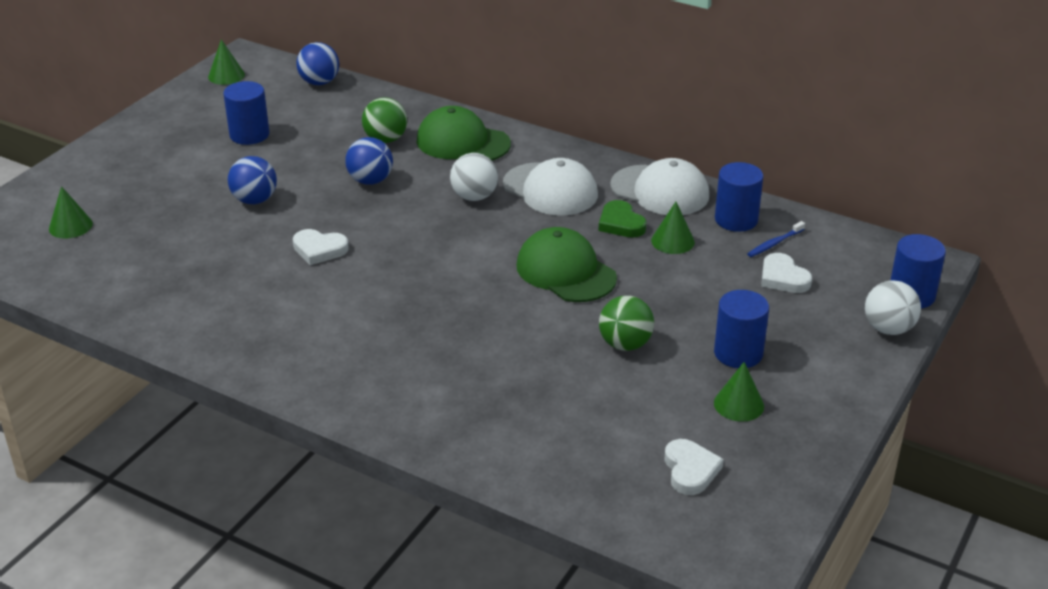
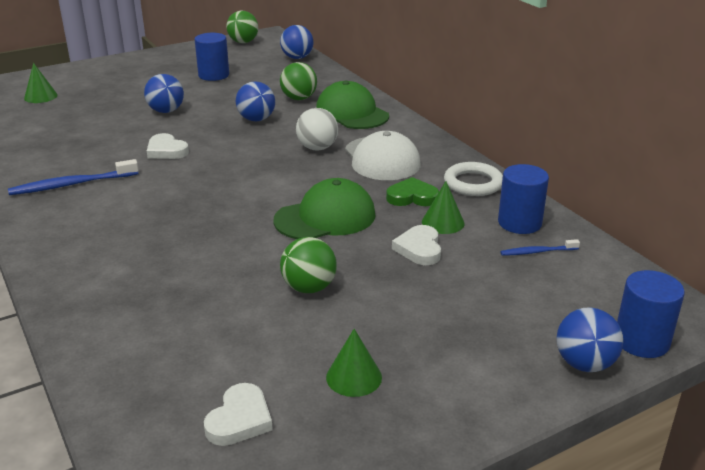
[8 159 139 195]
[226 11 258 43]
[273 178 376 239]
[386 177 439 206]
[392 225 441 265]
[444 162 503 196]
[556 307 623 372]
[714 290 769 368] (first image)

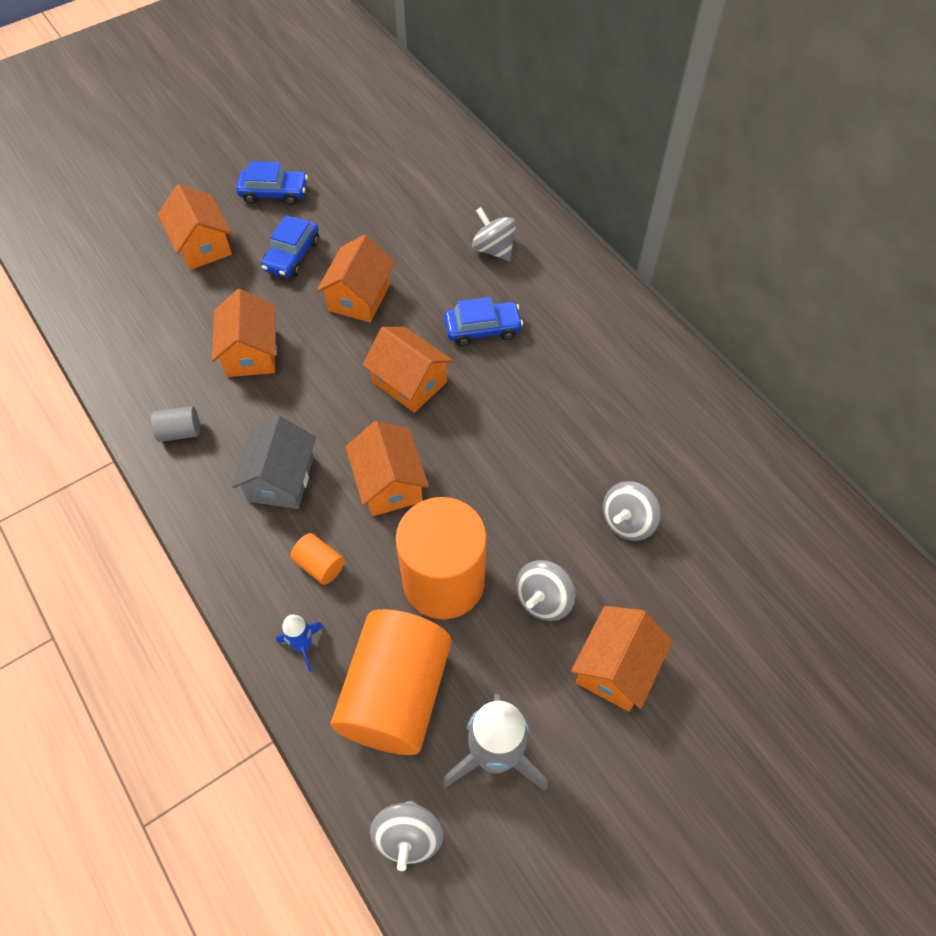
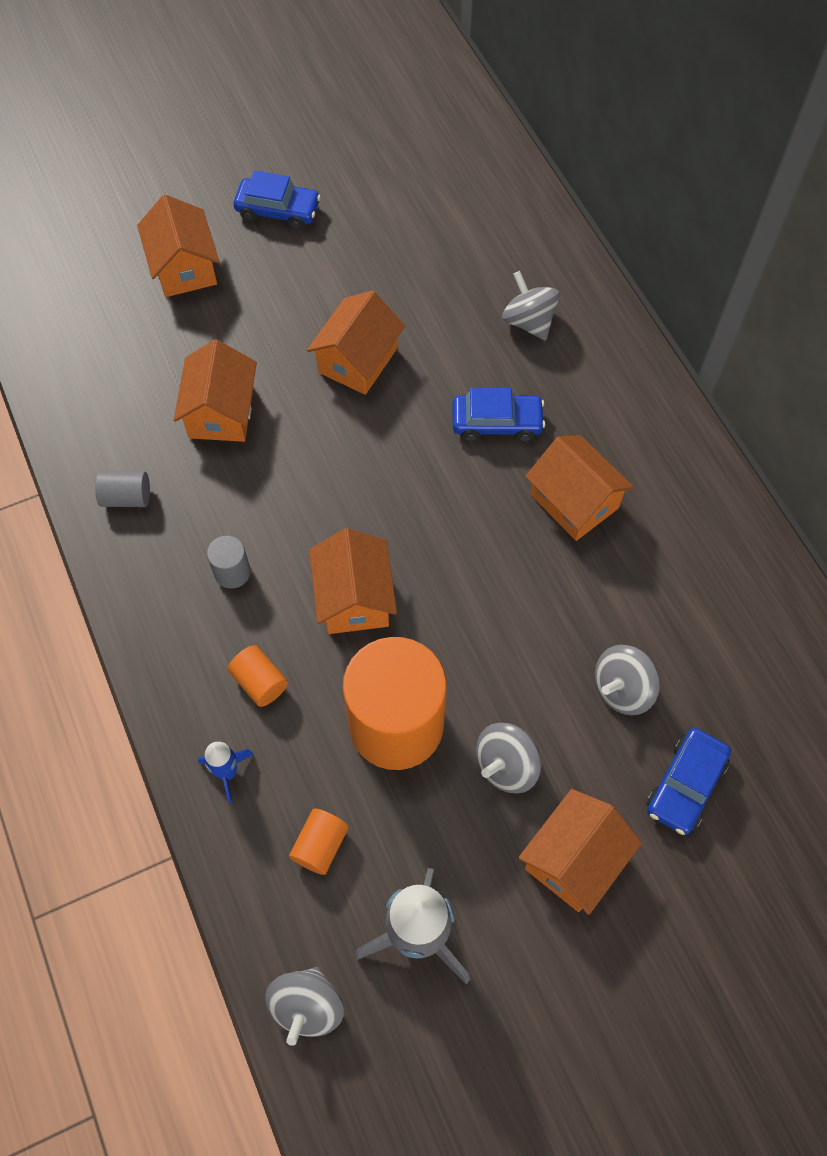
[207 536 251 589]
[289 808 349 875]
[525 435 634 541]
[646 728 731 835]

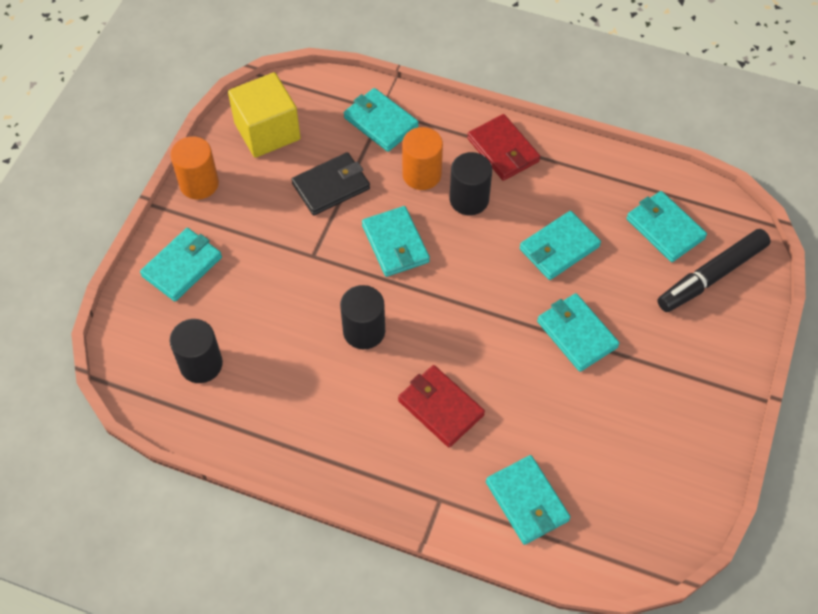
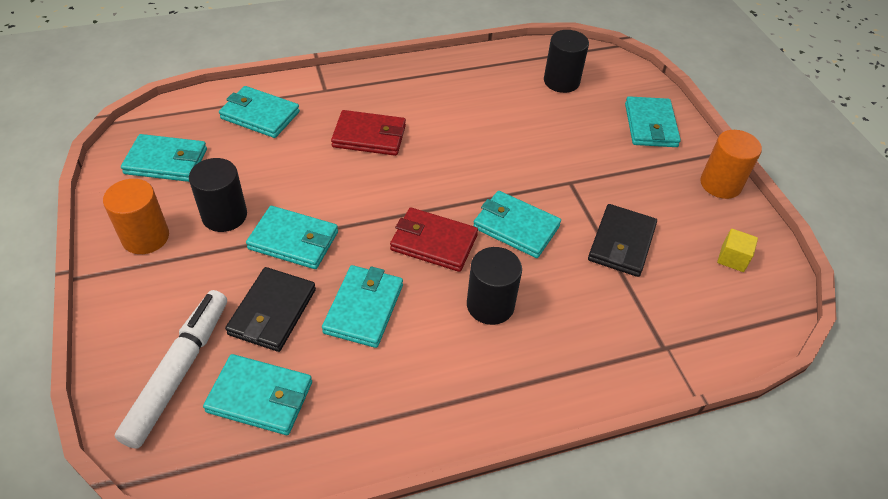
[103 179 169 254]
[115 290 227 449]
[121 134 207 182]
[189 158 247 232]
[225 267 316 352]
[390 207 478 272]
[717 228 758 272]

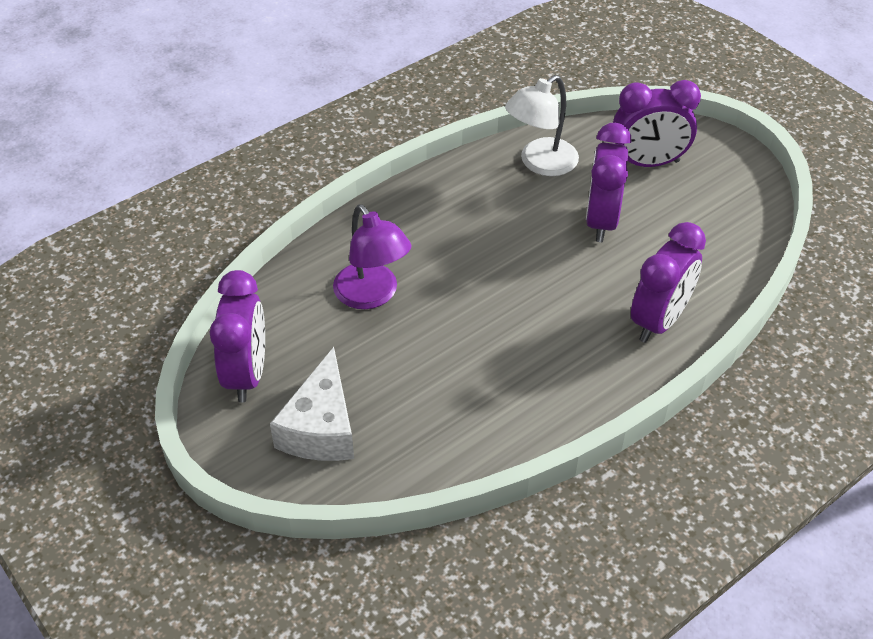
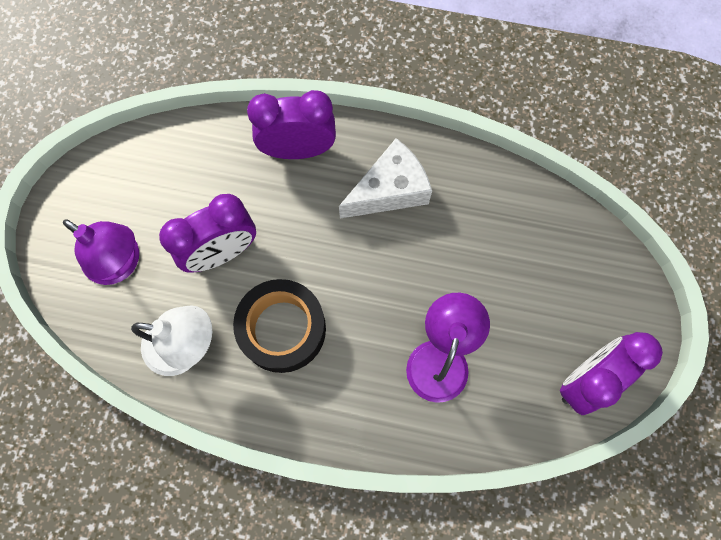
[63 219 139 285]
[233 279 326 373]
[339 138 432 219]

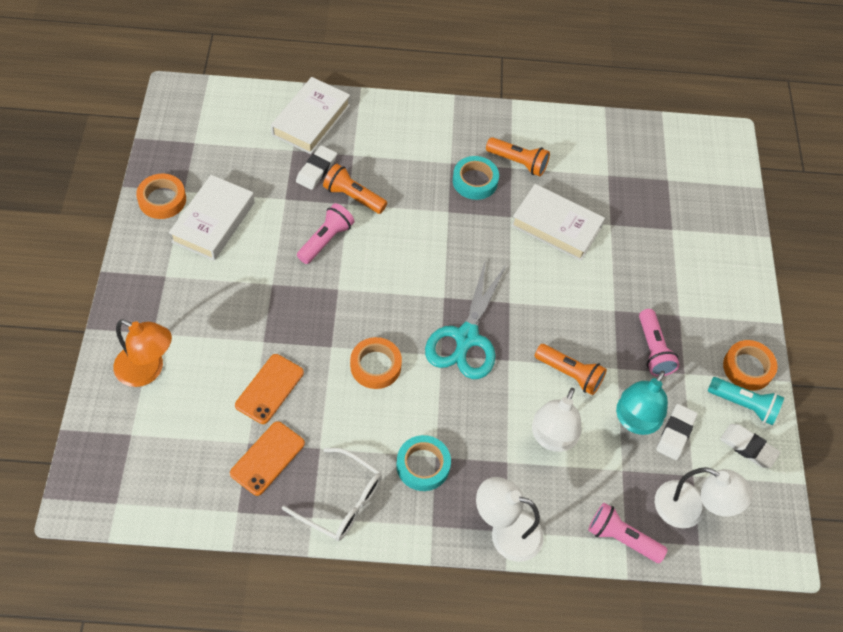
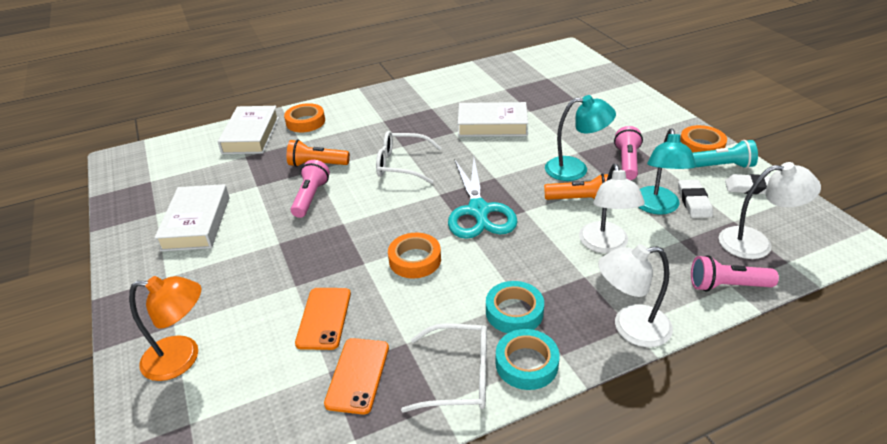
[284 103 325 132]
[376 131 442 184]
[496 329 560 390]
[545 95 616 181]
[614 126 643 180]
[296 145 337 190] (first image)
[486 137 550 176] (first image)

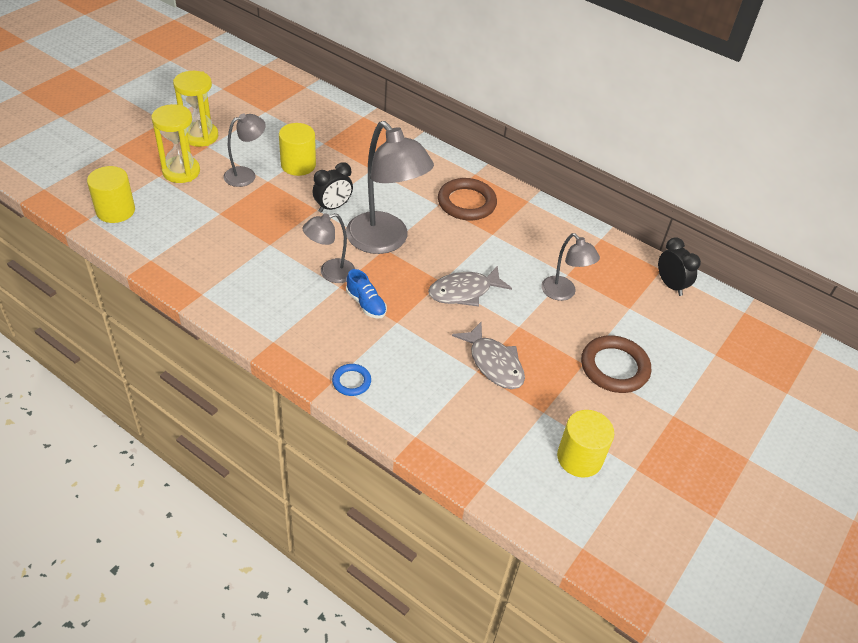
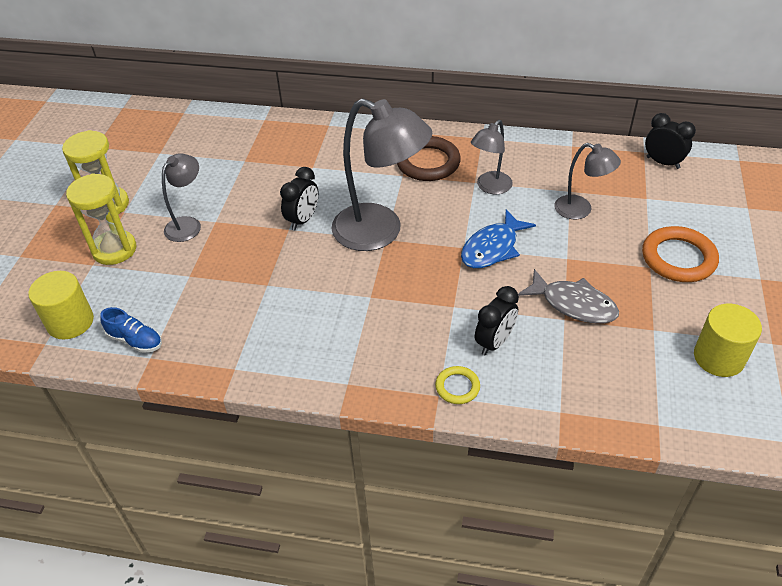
[100 307 162 353]
[435 366 480 404]
[461 209 536 268]
[471 120 513 194]
[475 286 519 355]
[642 226 719 282]
[279 123 316 176] (first image)

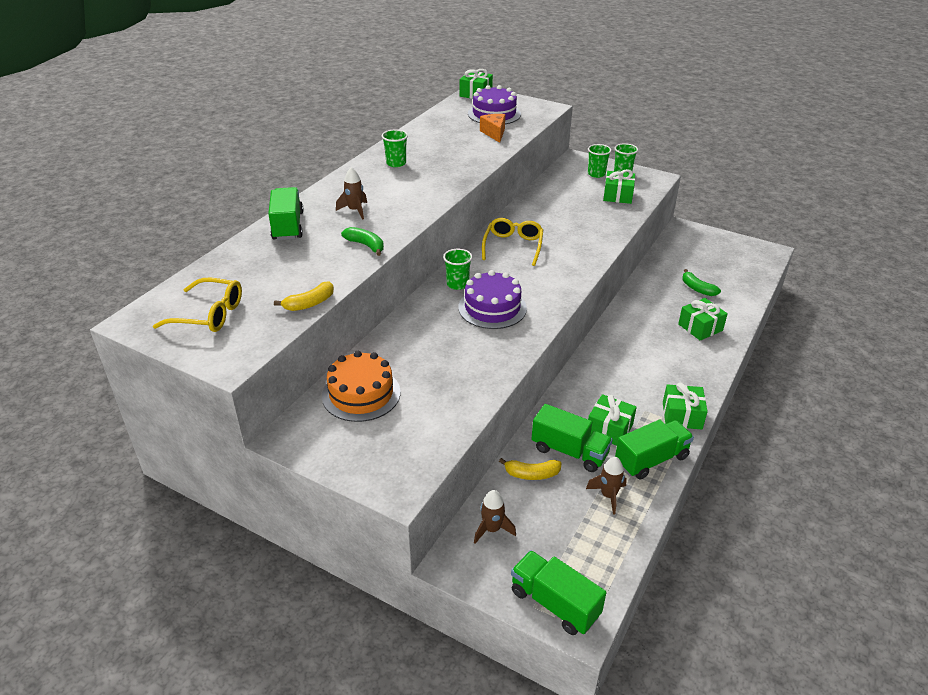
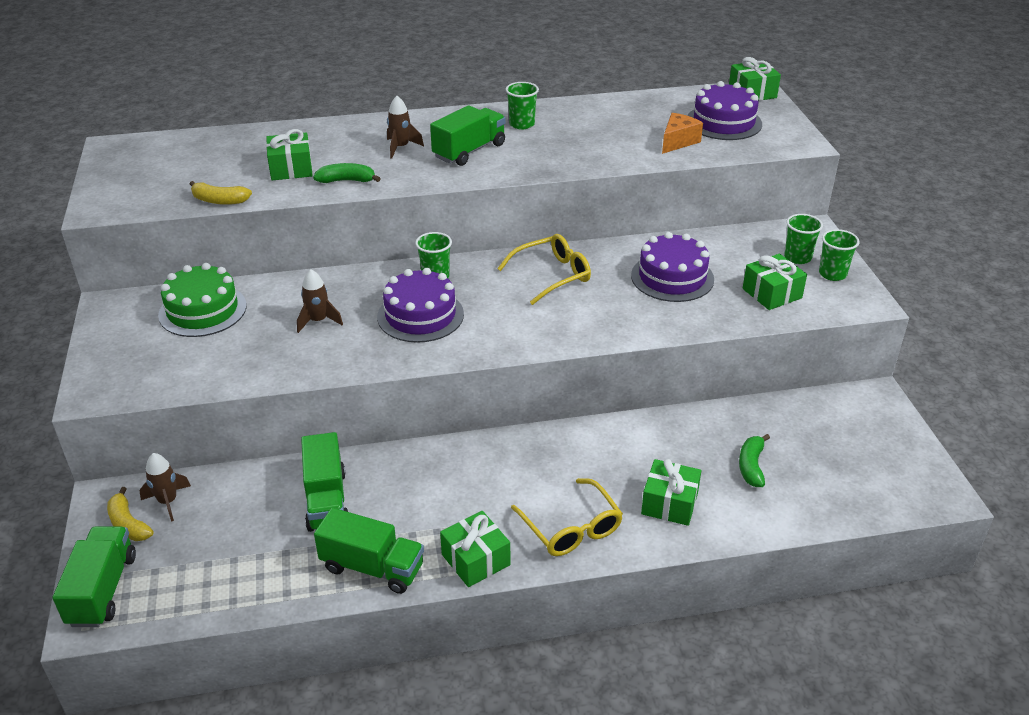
[107 487 154 541]
[158 263 247 337]
[266 129 313 180]
[297 269 343 333]
[313 163 381 183]
[430 105 506 166]
[511 478 623 556]
[631 232 714 302]

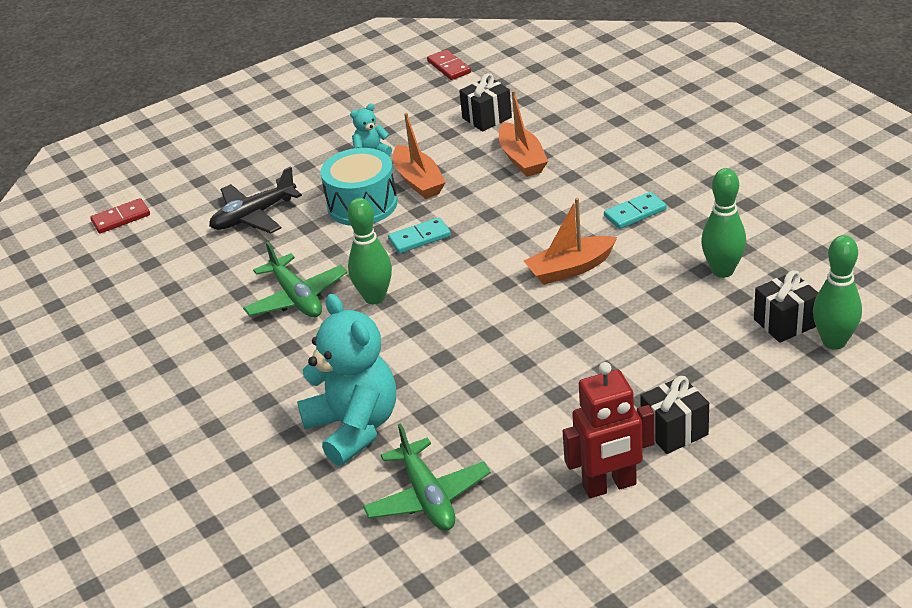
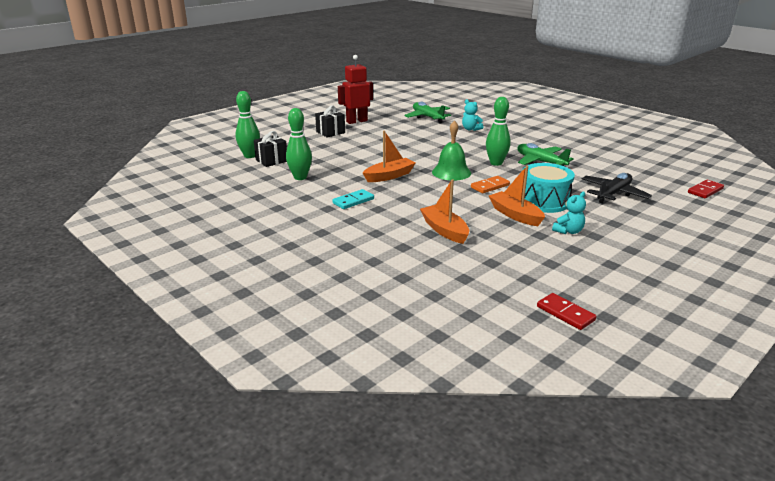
[432 120 471 181]
[462 100 484 131]
[471 176 510 193]
[459 73 512 132] (first image)

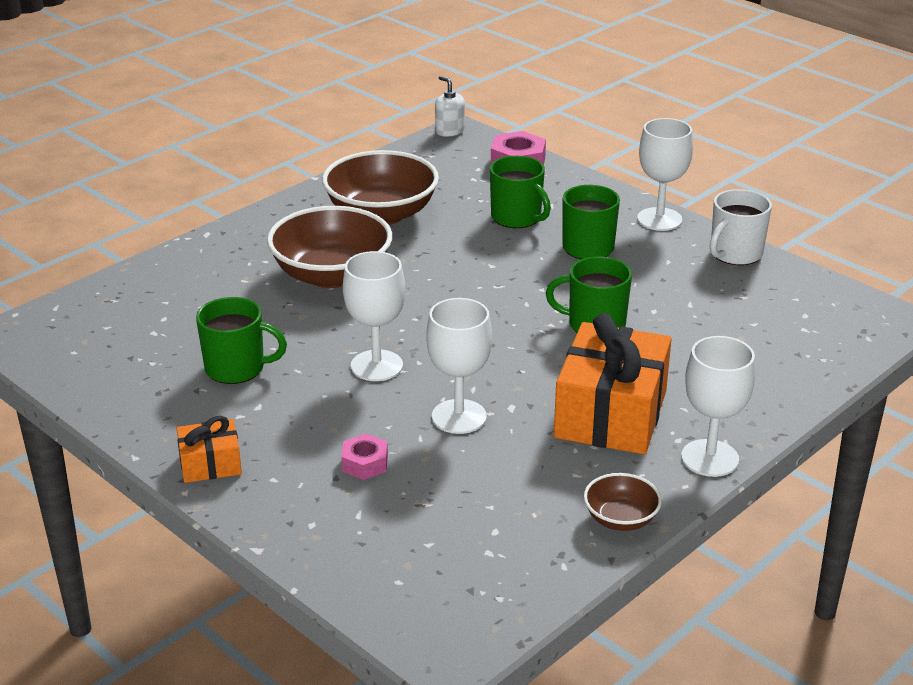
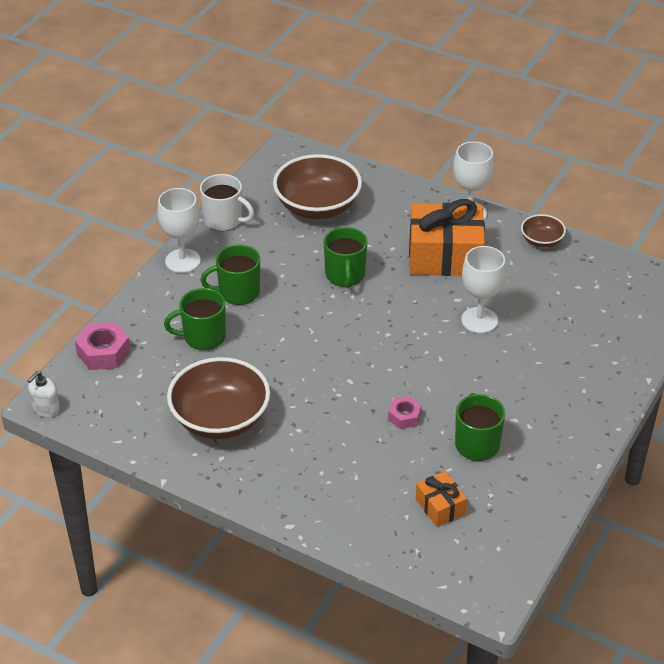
[164 288 226 350]
[273 154 362 219]
[388 396 422 429]
[416 471 467 527]
[343 251 405 381] (first image)

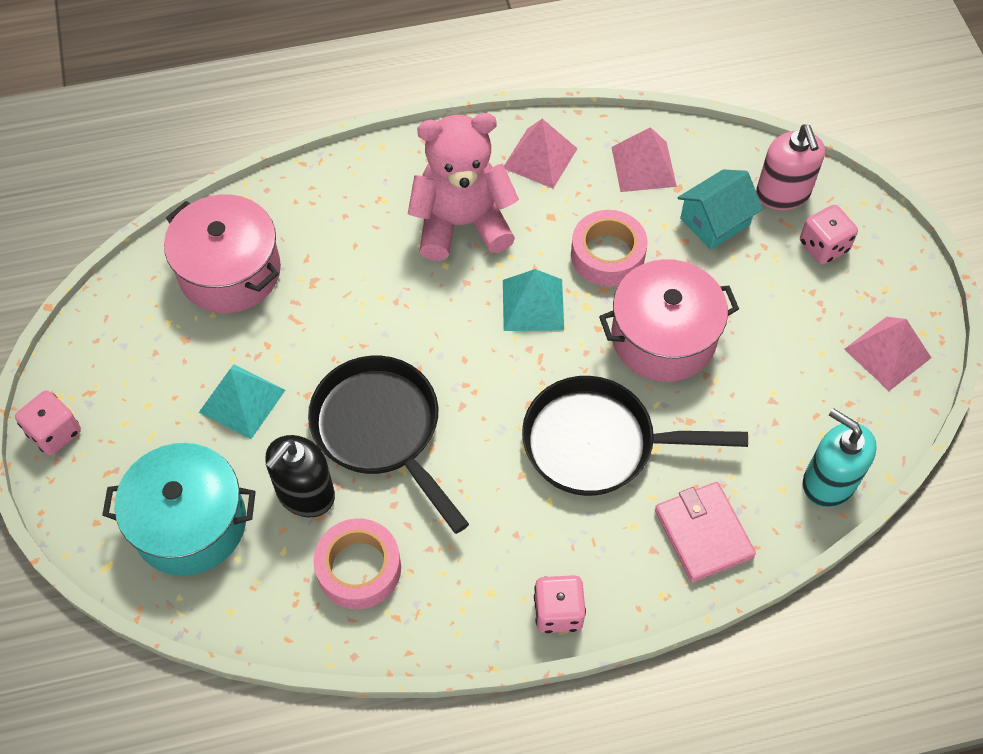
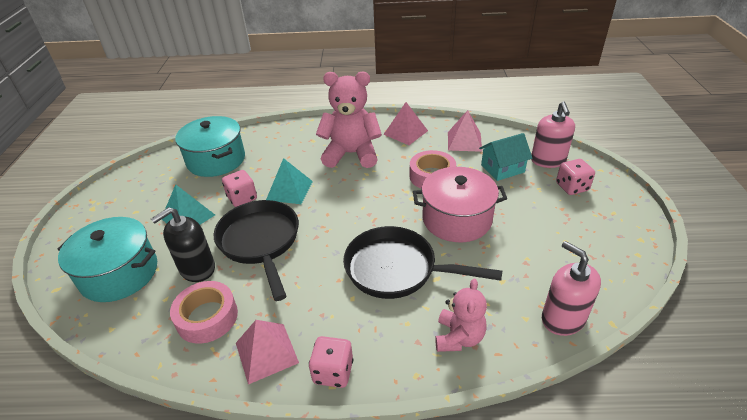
[175 116 245 177]
[222 170 257 207]
[236 320 299 385]
[266 158 313 204]
[435 279 487 352]
[542 241 601 336]

